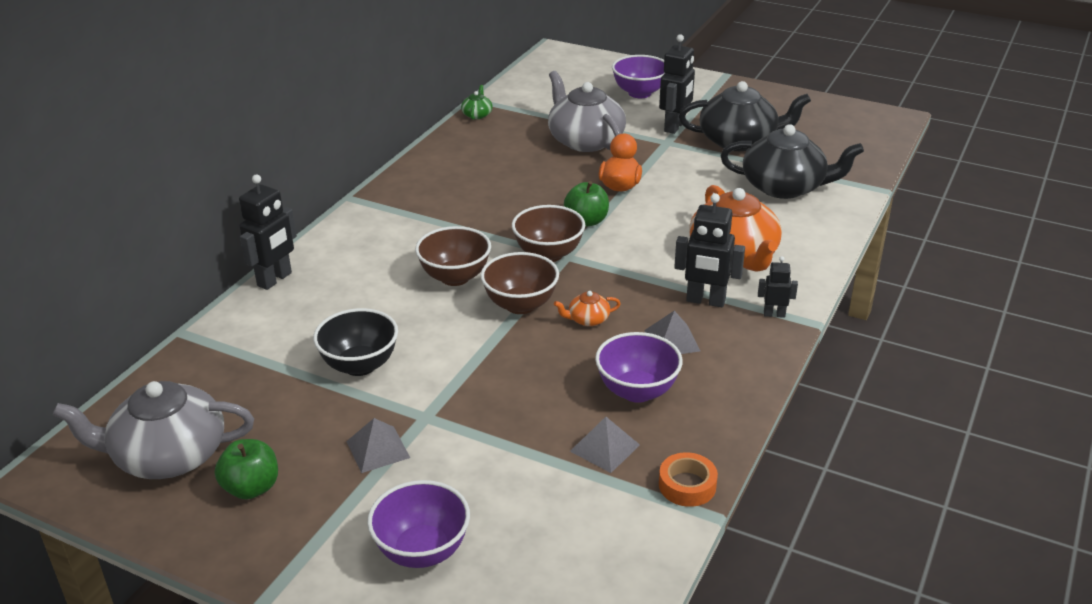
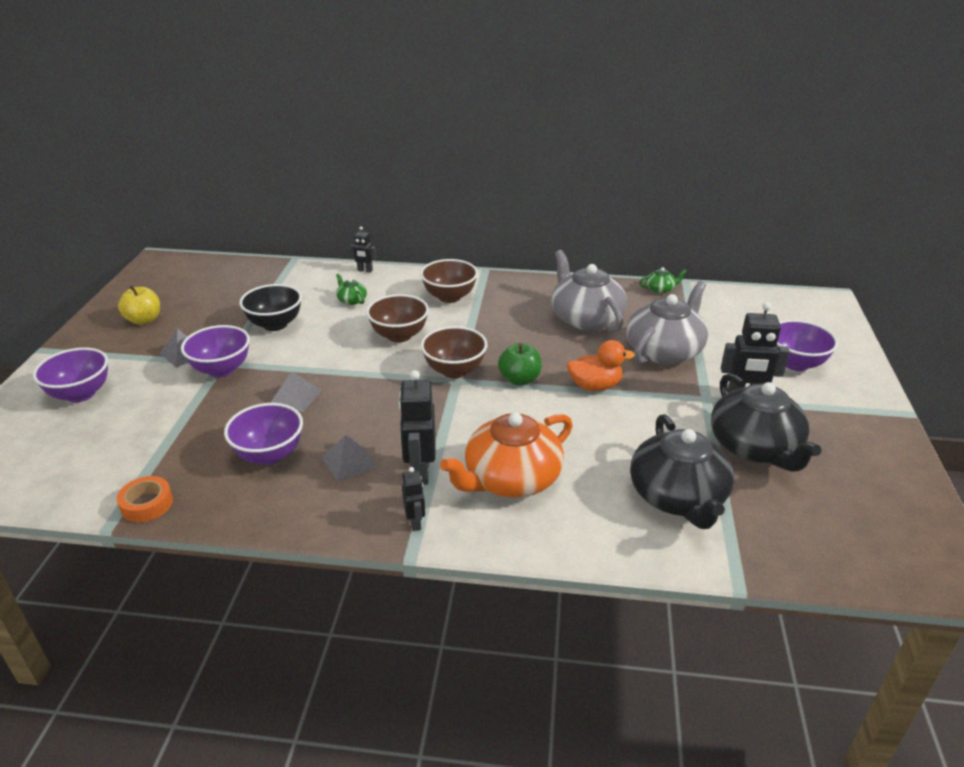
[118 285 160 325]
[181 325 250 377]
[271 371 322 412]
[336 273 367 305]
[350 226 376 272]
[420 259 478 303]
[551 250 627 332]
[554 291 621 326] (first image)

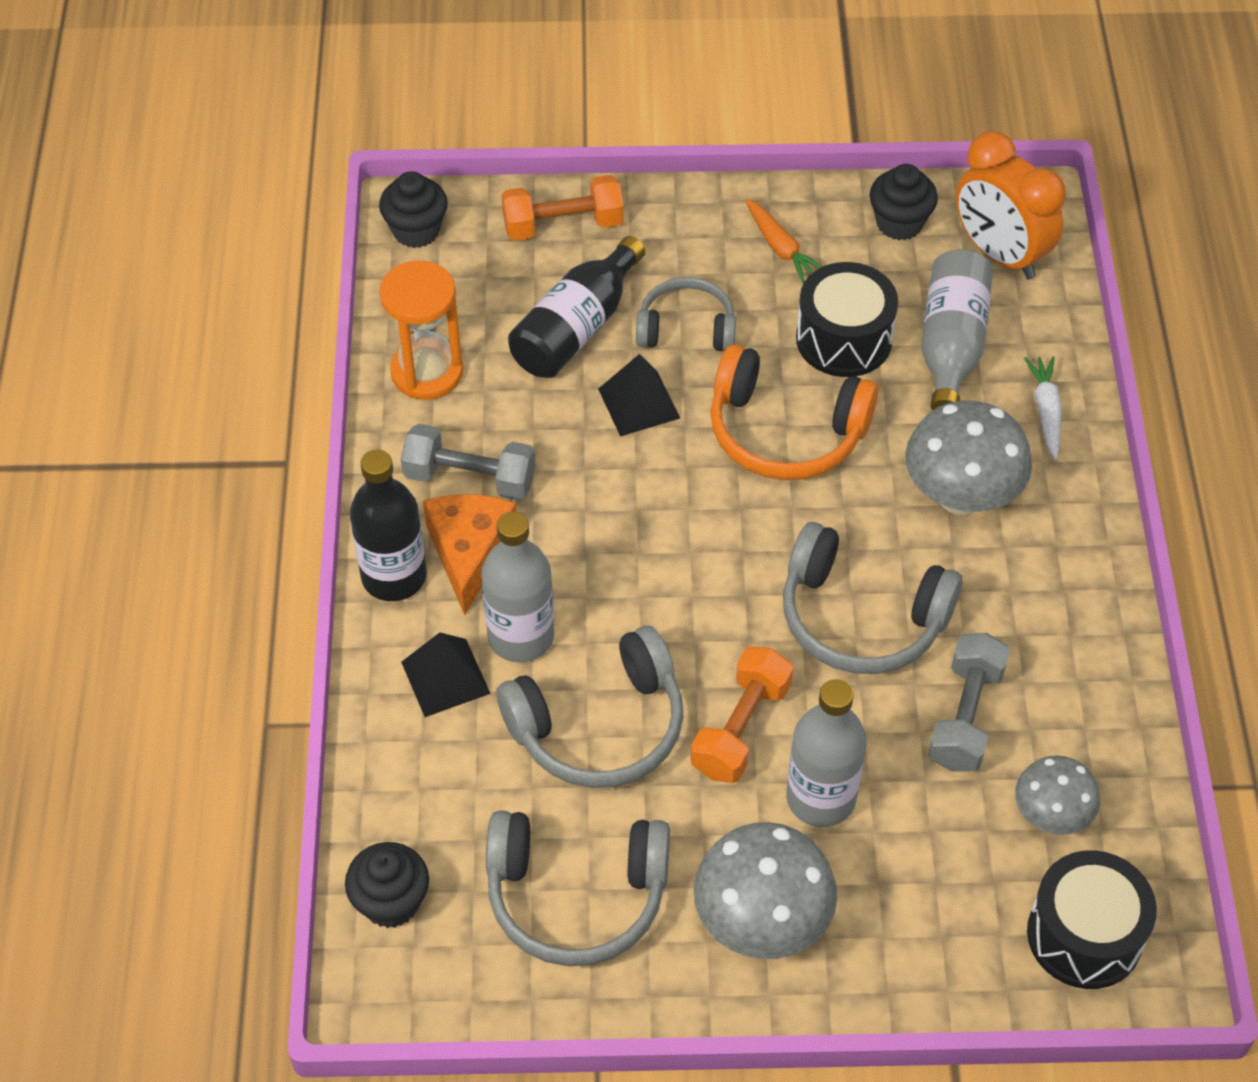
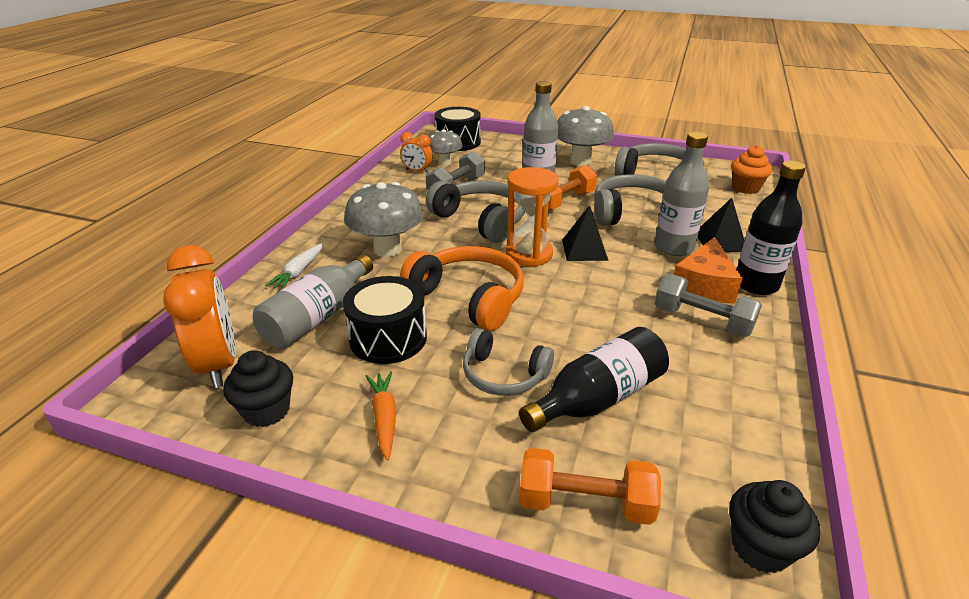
[400 132 433 173]
[506 167 559 267]
[562 205 609 261]
[731 145 772 194]

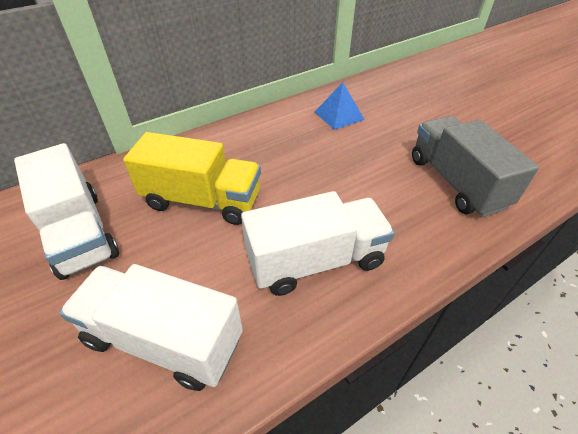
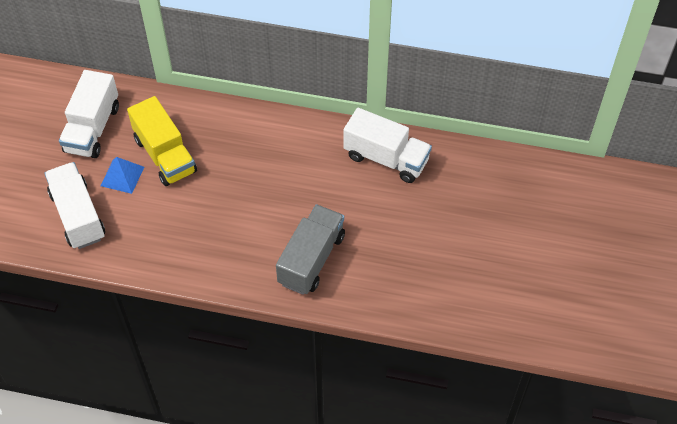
[100 157 144 194]
[343 108 432 183]

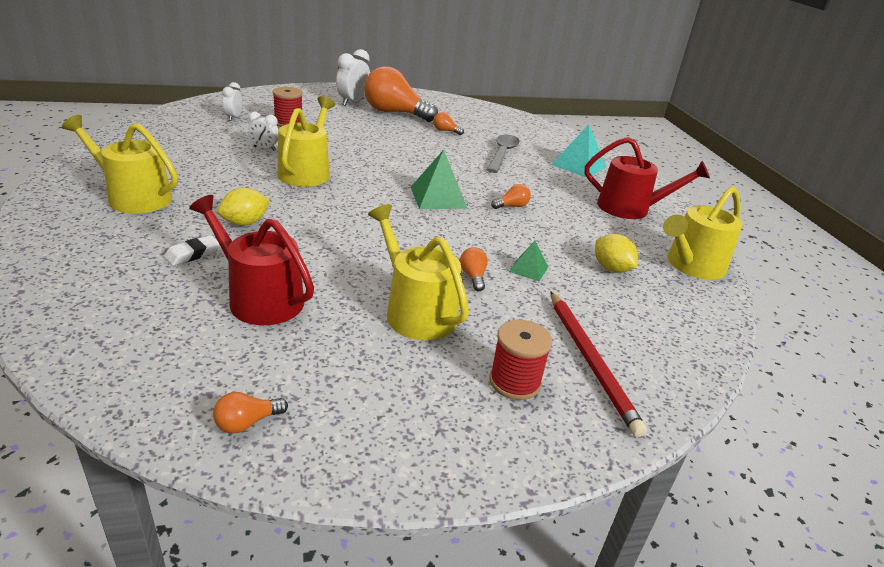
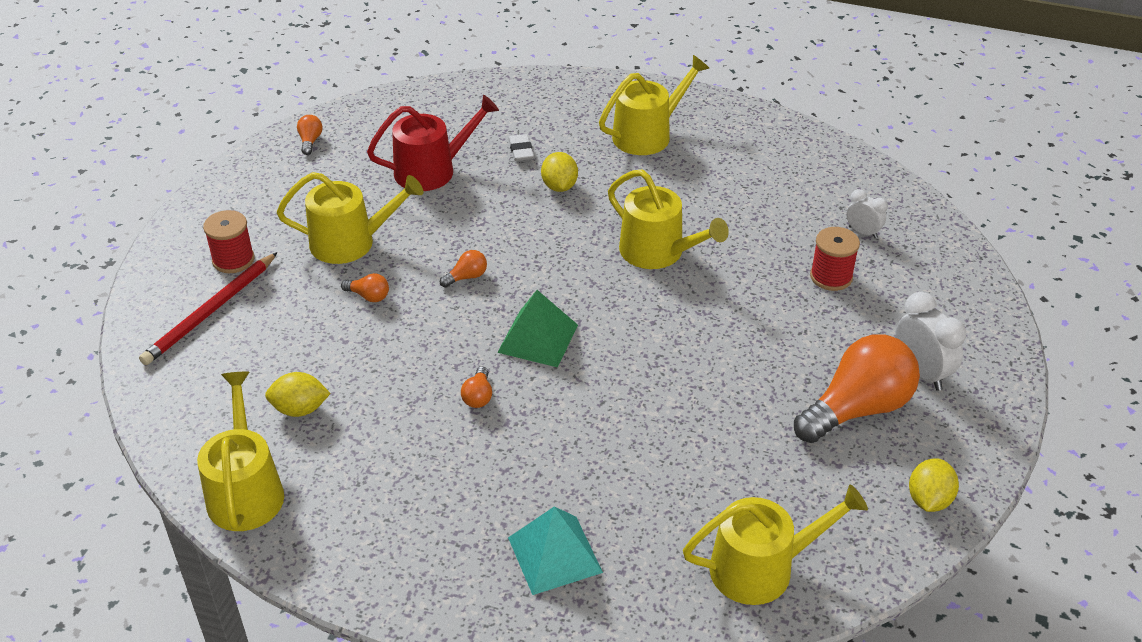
[139 252 278 365]
[440 250 487 288]
[683 485 868 605]
[909 458 959 512]
[248 112 278 151] (first image)
[487 135 520 173] (first image)
[509 241 548 281] (first image)
[585 137 710 219] (first image)

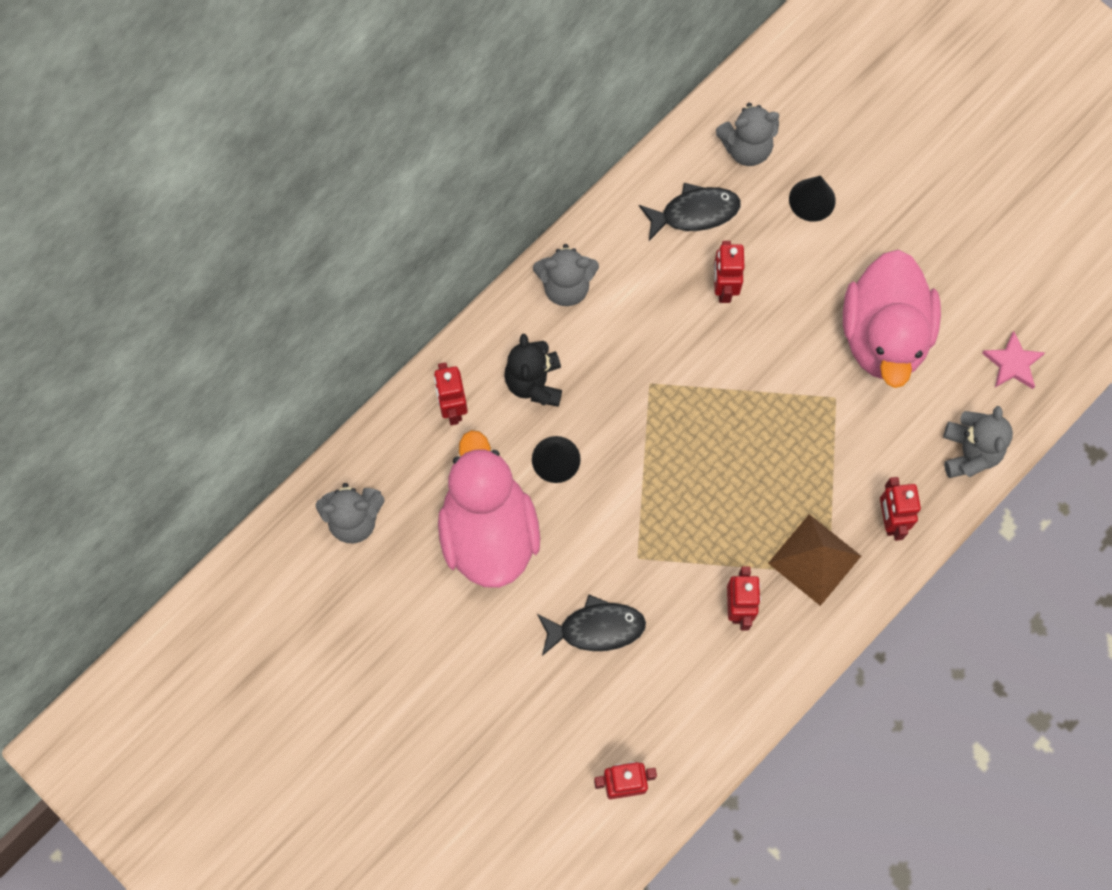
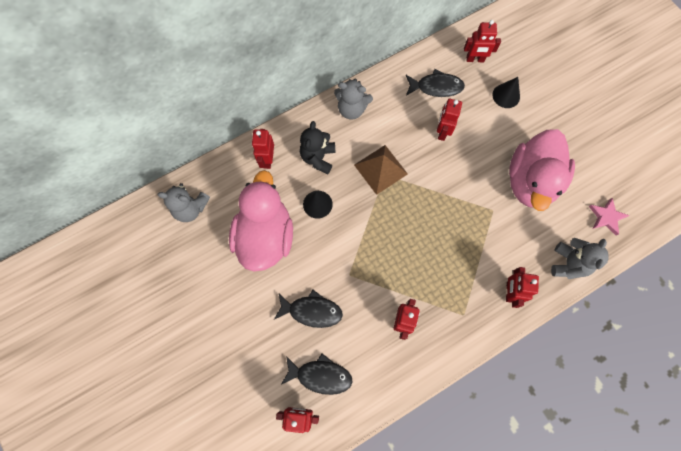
[281 353 353 395]
[354 145 408 195]
[464 20 501 62]

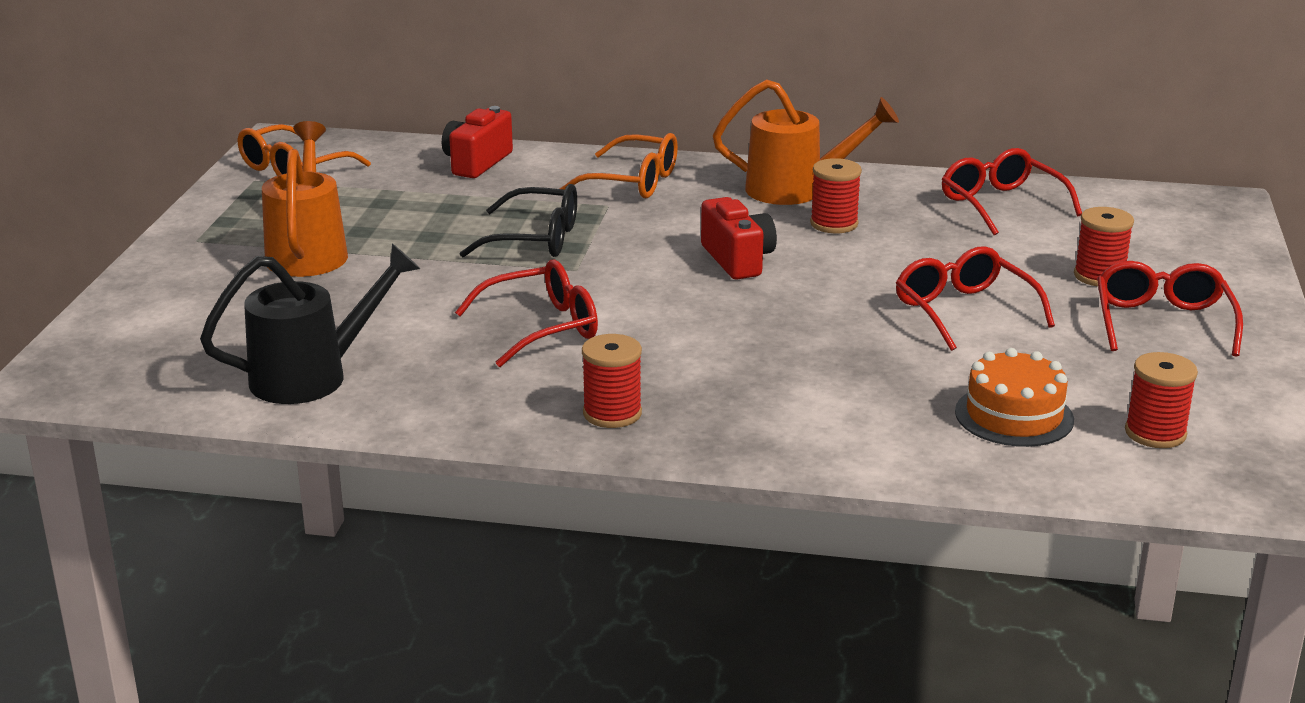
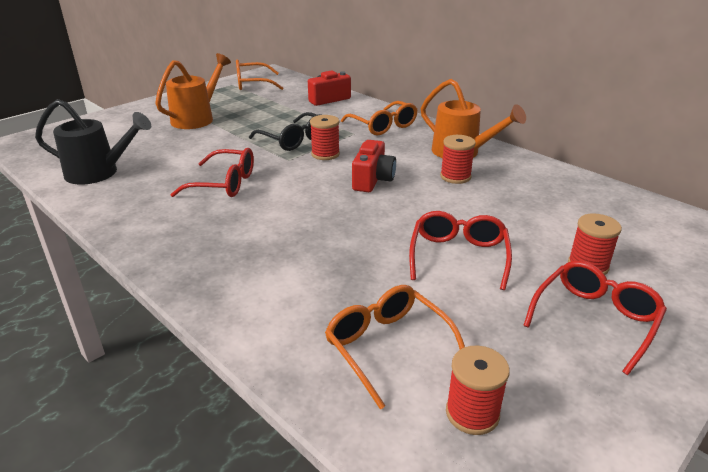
[310 115 340 160]
[325 285 465 410]
[942 148 1082 235] (first image)

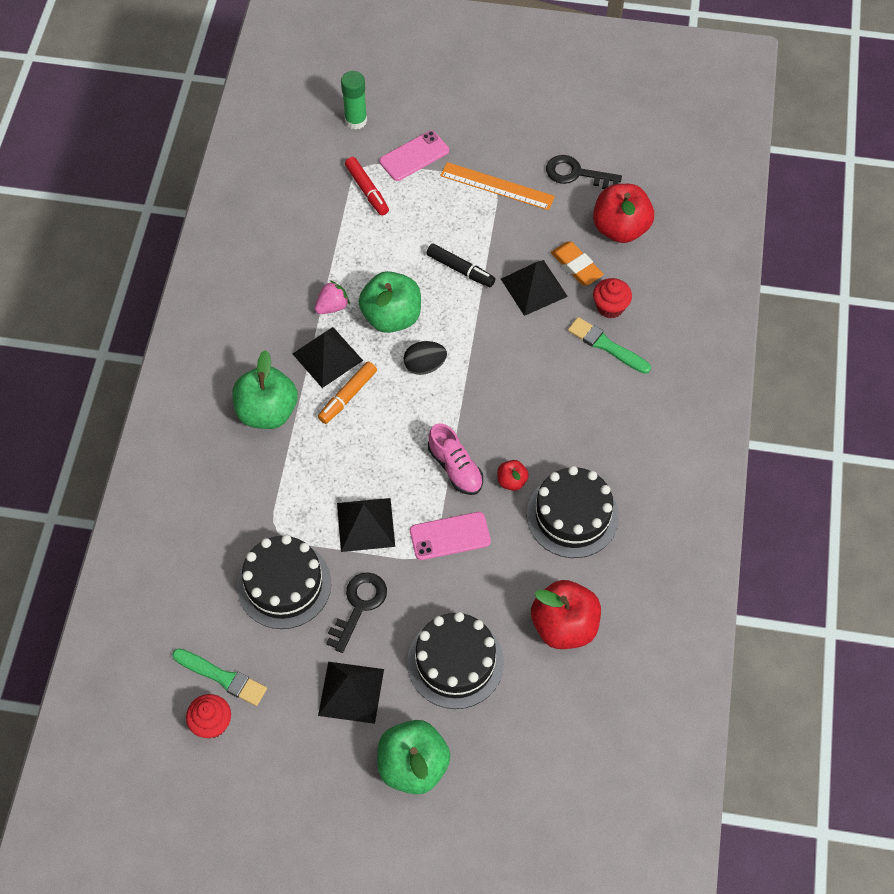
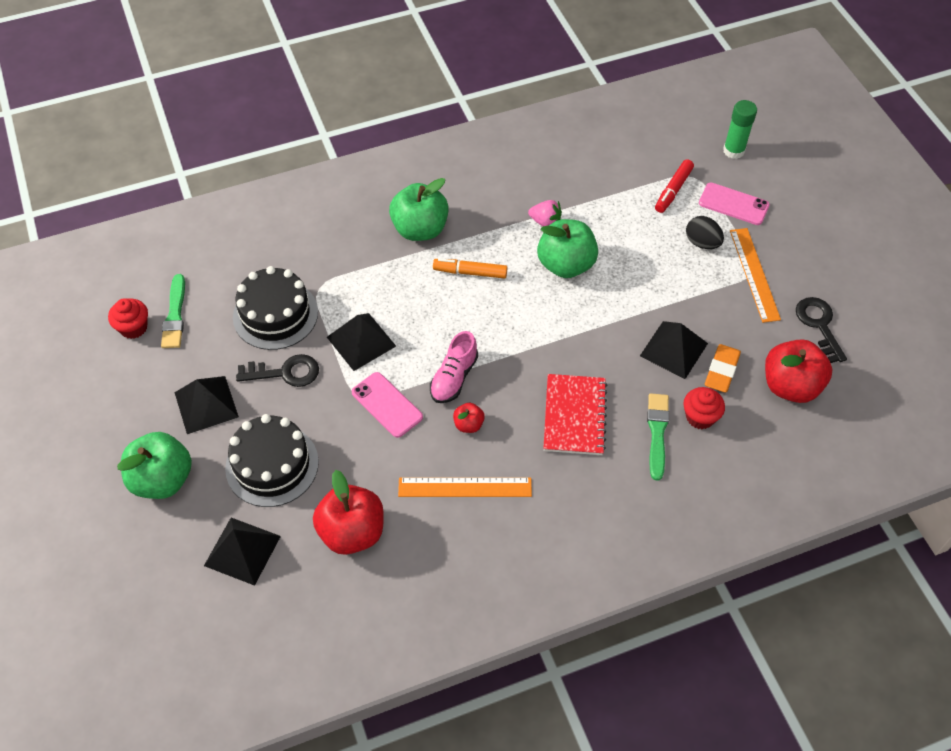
[204 518 281 586]
[398 478 532 497]
[543 374 607 455]
[686 216 724 249]
[426 243 495 287] (first image)

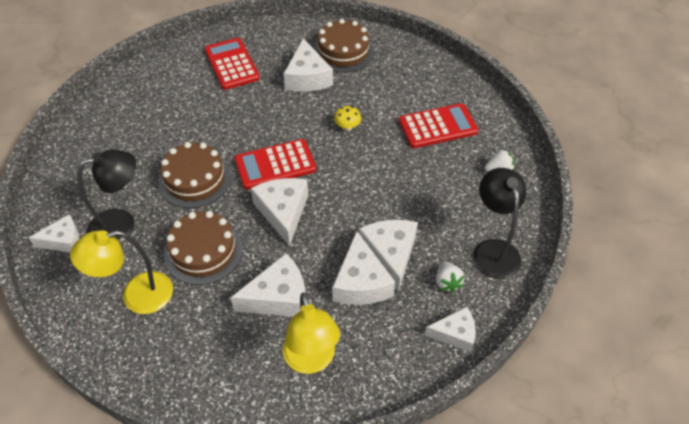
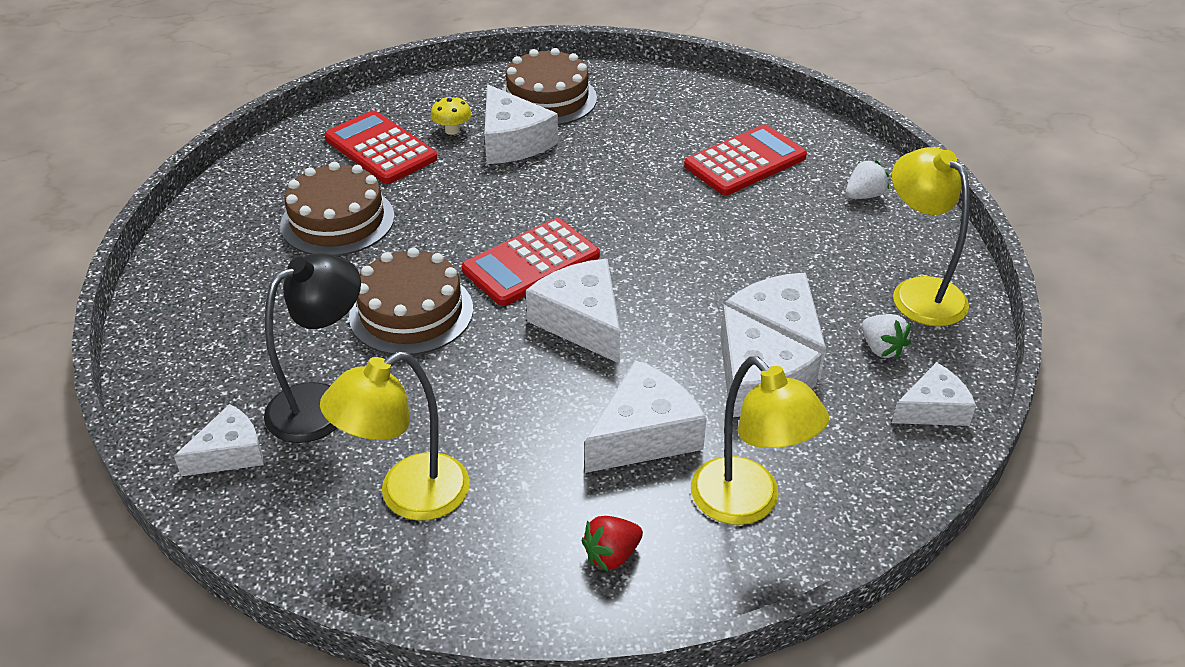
[280 162 395 256]
[430 96 471 135]
[582 516 643 571]
[892 147 970 327]

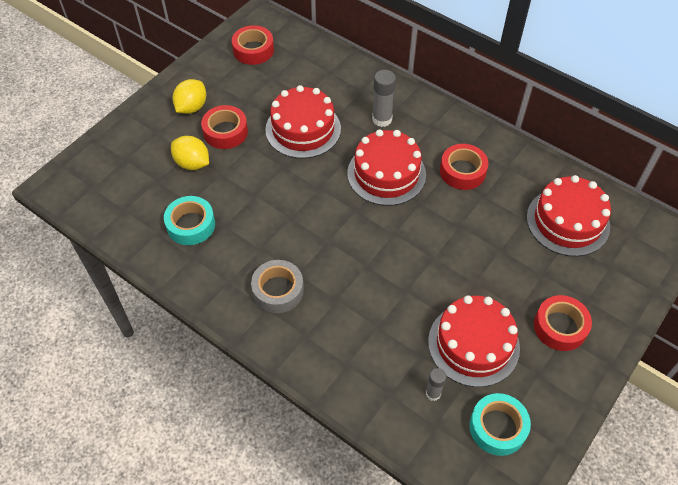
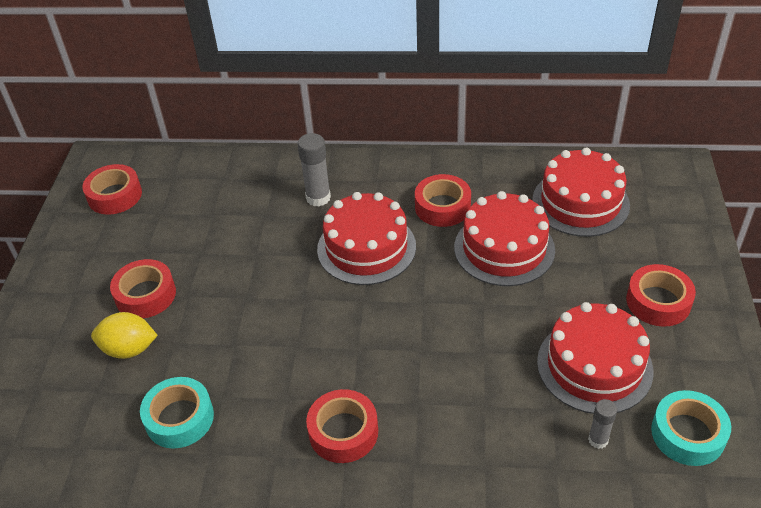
[306 389 378 463]
[454 191 555 286]
[172 79 206 114] (first image)

